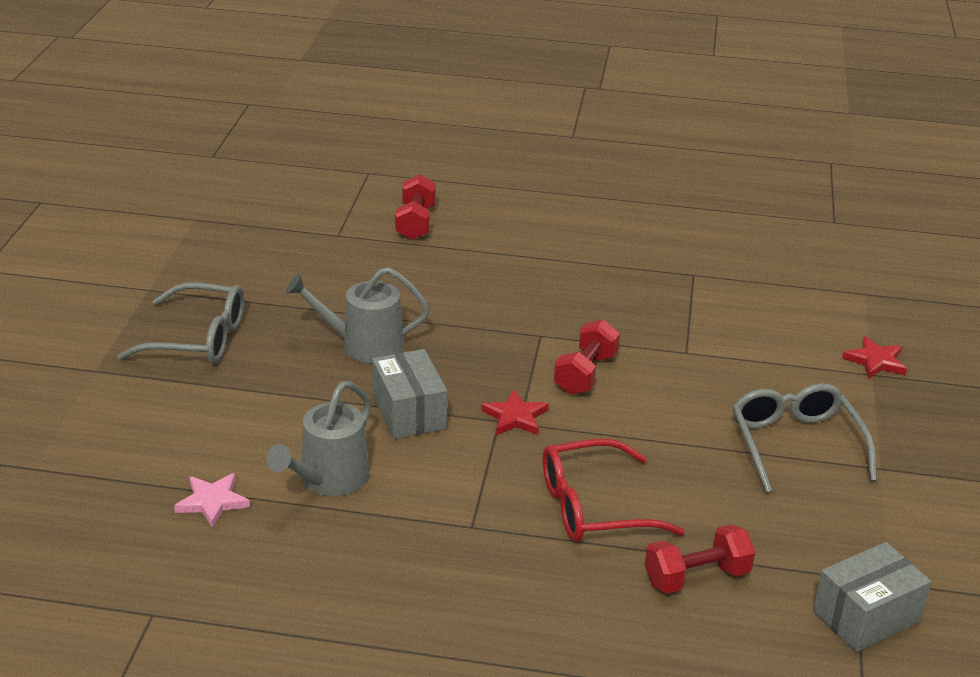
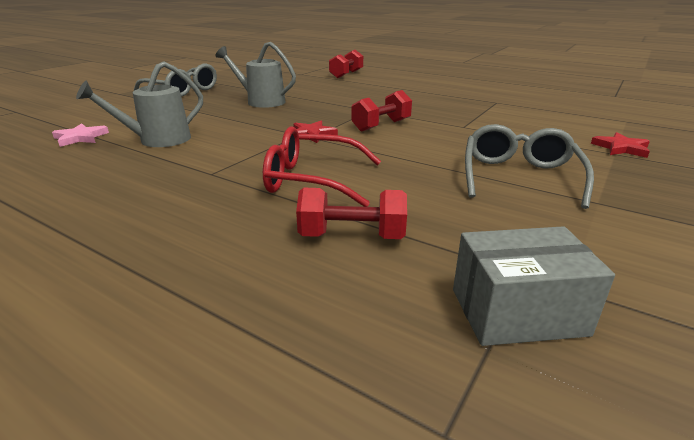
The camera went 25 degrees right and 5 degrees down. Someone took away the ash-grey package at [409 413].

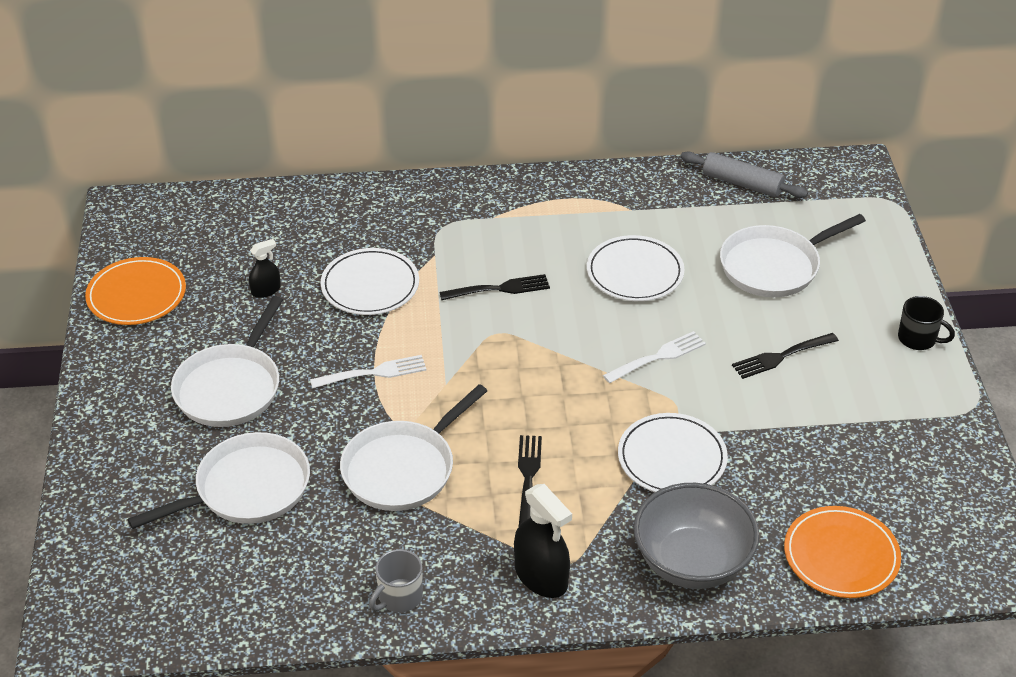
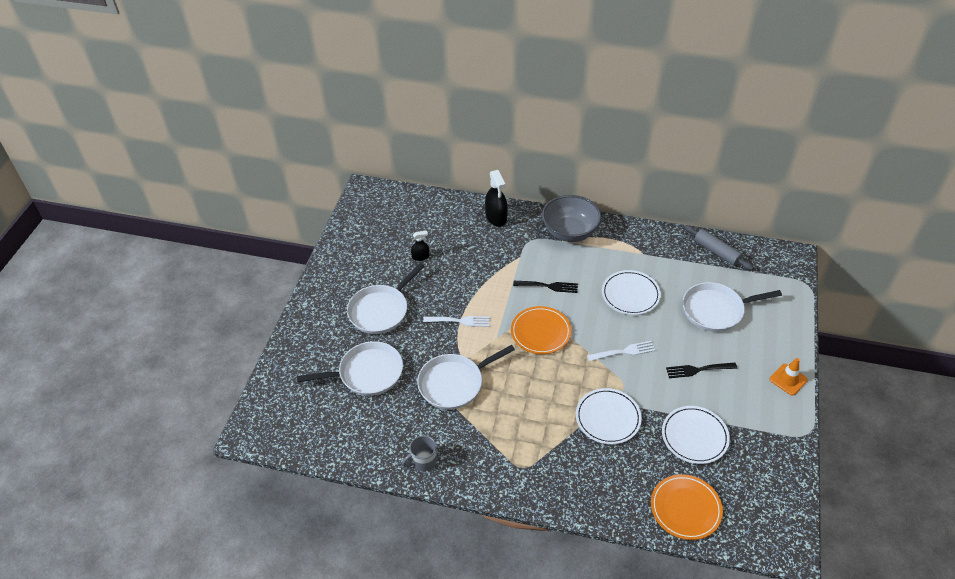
The camera went 20 degrees right and 5 degrees up. Someone carried the white flat dish from [370 285] to [694 436]. Someone carried the bright orange flat dish from [136 295] to [540 332]. Someone swapped the black coffee mug at [918 339] for the bright orange road cone at [788 379]. Someone took away the black fork at [528 477]. Someone carried the ash-grey bowl from [692 562] to [570 232]. Someone carried the black spray bottle from [541 576] to [496 217].

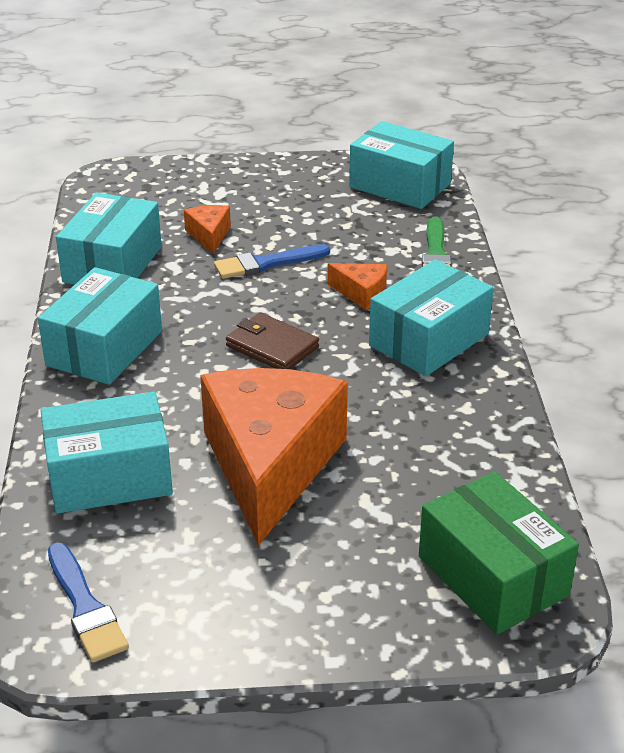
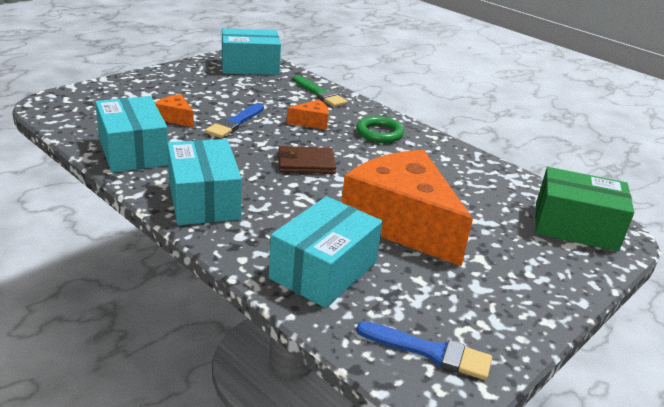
The camera went 45 degrees left and 5 degrees down. Someone swapped the aqua package at [429 340] for the green torus at [379 133].

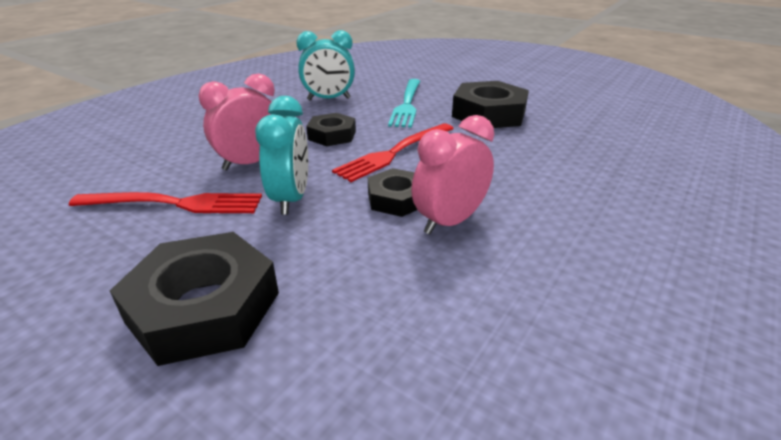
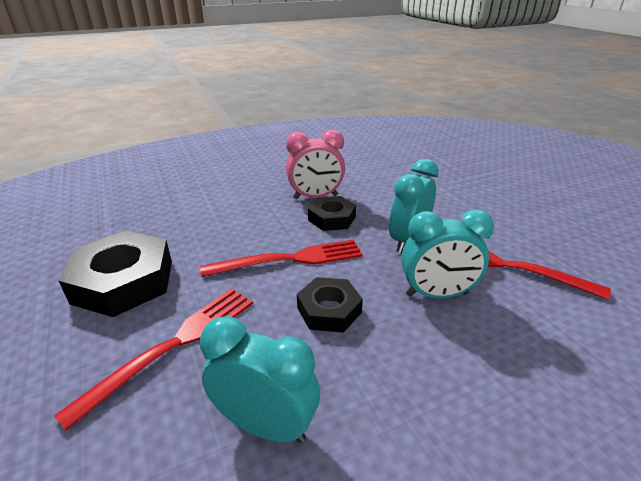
The camera went 150 degrees left and 0 degrees up. Someone repainted the pink alarm clock at [250 163], which became the aqua alarm clock at [436 294]. Someone repainted the aqua fork at [407 105], which became the scarlet fork at [175 344]. Someone took away the black hexagon nut at [204 307].

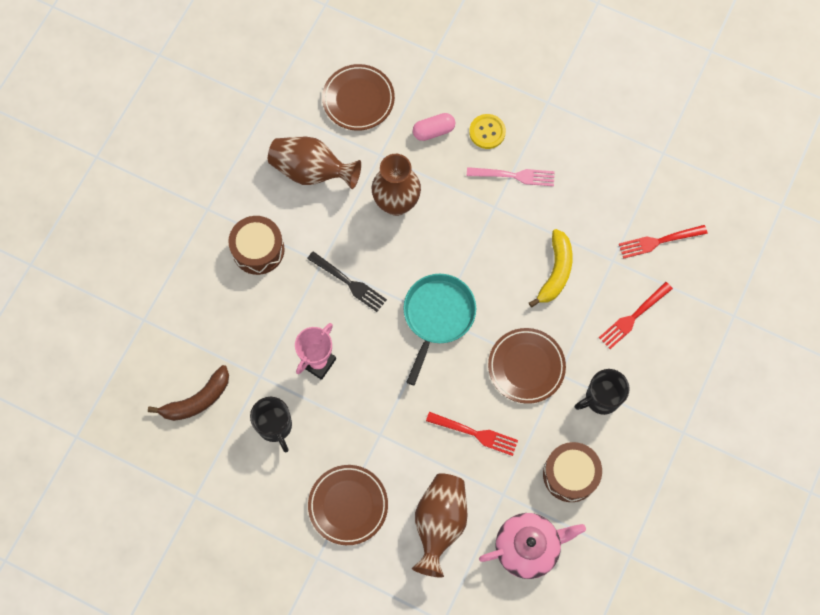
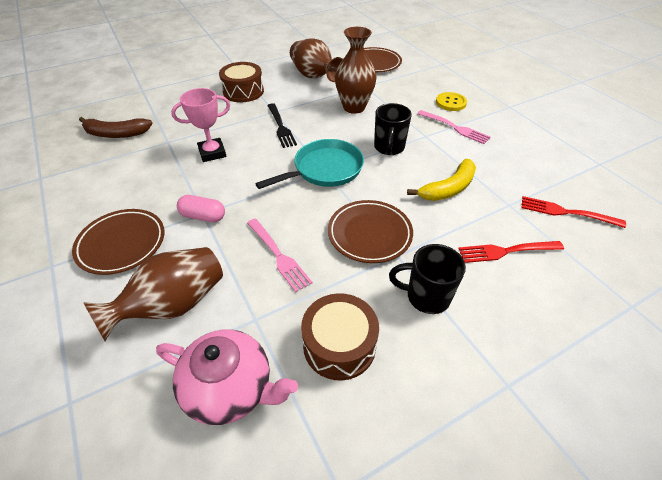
The camera went 35 degrees right and 25 degrees down. Someone carried the pink pill shape from [433 131] to [203 216]. Someone carried the black coffee mug from [275 426] to [389 148]. Someone repainted the scarlet fork at [475 433], which became the pink fork at [278 256].

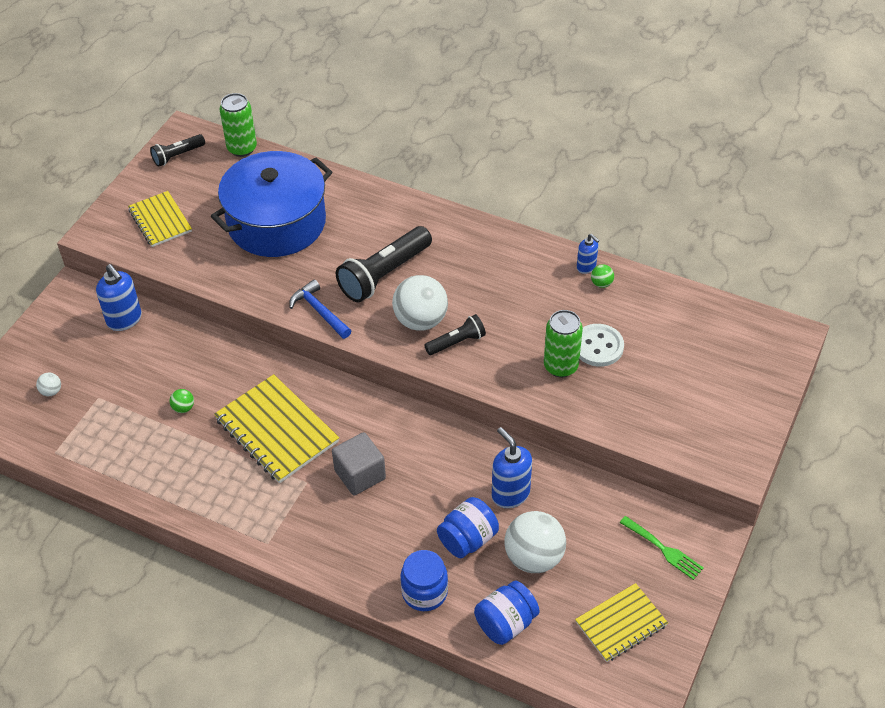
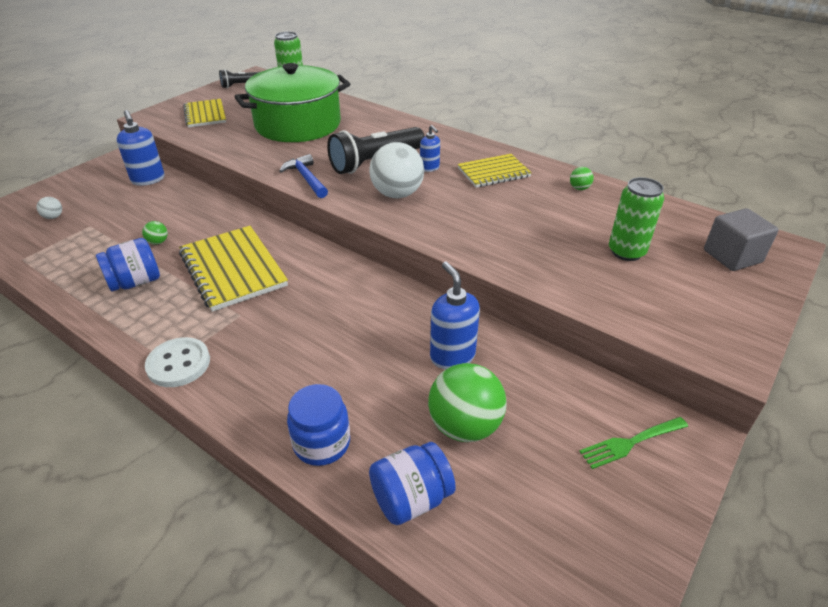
The camera went 10 degrees right and 10 degrees down. Someone repainted the royal blue pot at [276 222], which became the green pot at [298 124]. Someone carried the royal blue soap dispenser from [586 267] to [429 168]. Someone carried the green can from [560 366] to [626 252]. Someone took away the black pocket torch at [456 342]. Someone carried the white button from [598 346] to [178 364]. Someone carried the ash-grey block from [360 474] to [732 256]. Someone carried the royal blue jar from [468 539] to [135 282]. Someone repainted the white sphere at [534 557], which became the green sphere at [464 426]. Someone rotated the green fork at [664 549] by 105 degrees clockwise. Someone carried the yellow notepad from [621 624] to [493 172].

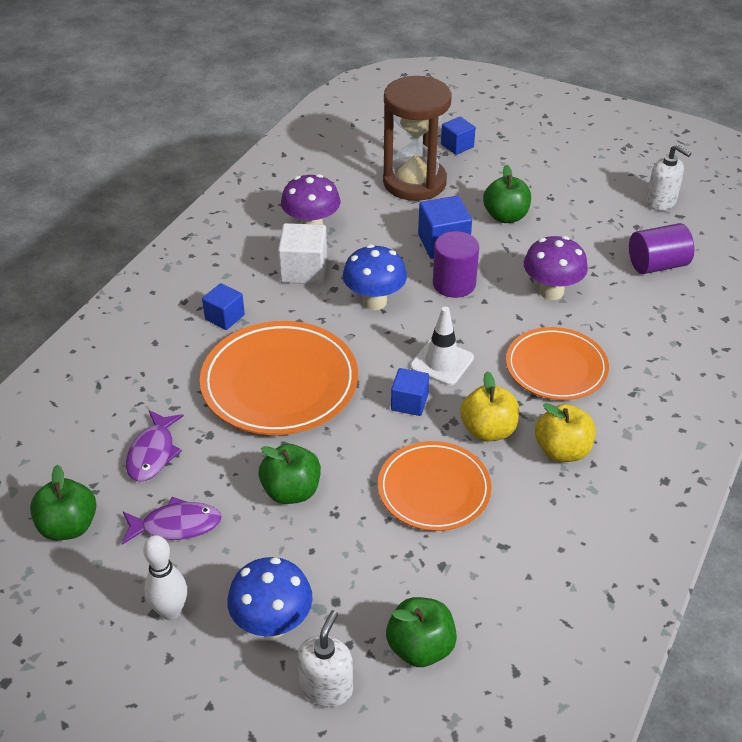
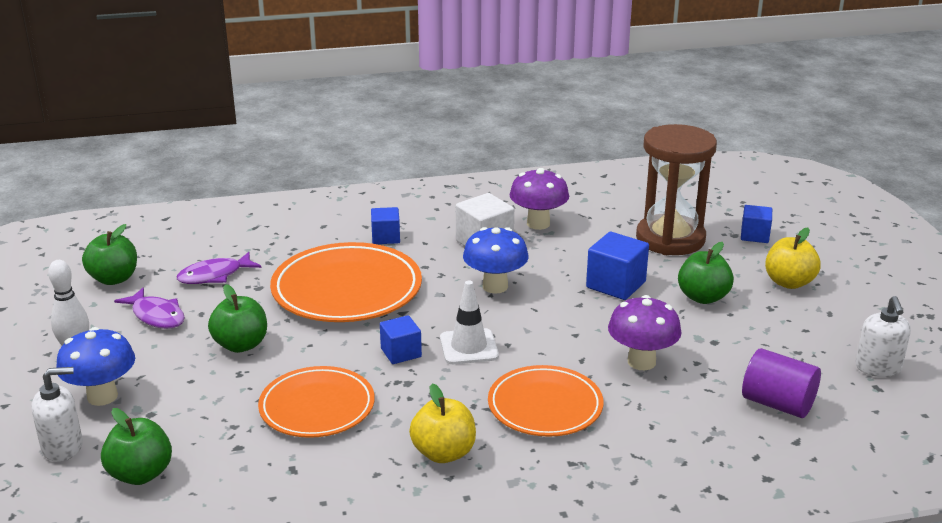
The camera went 50 degrees right and 15 degrees down. Someone took away the purple cylinder at [454 284]. Someone carried the yellow apple from [488 430] to [789 282].

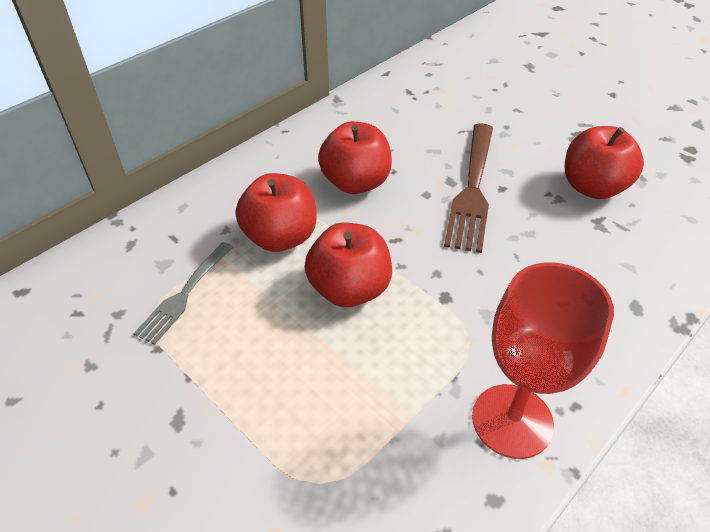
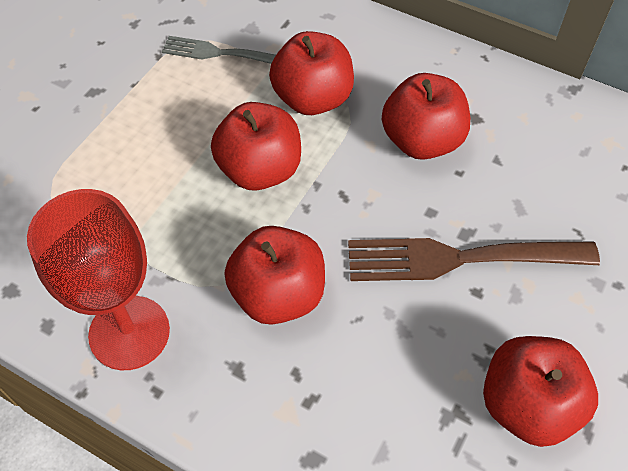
The camera went 75 degrees right and 10 degrees up. Someone put down the scarlet apple at [278 295].

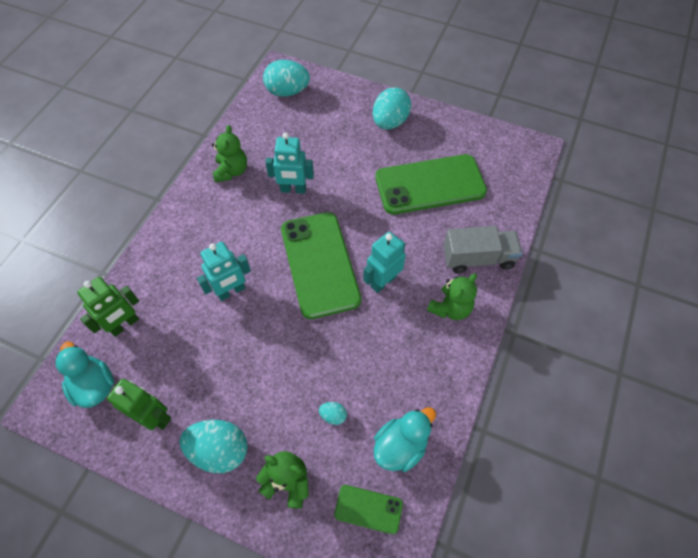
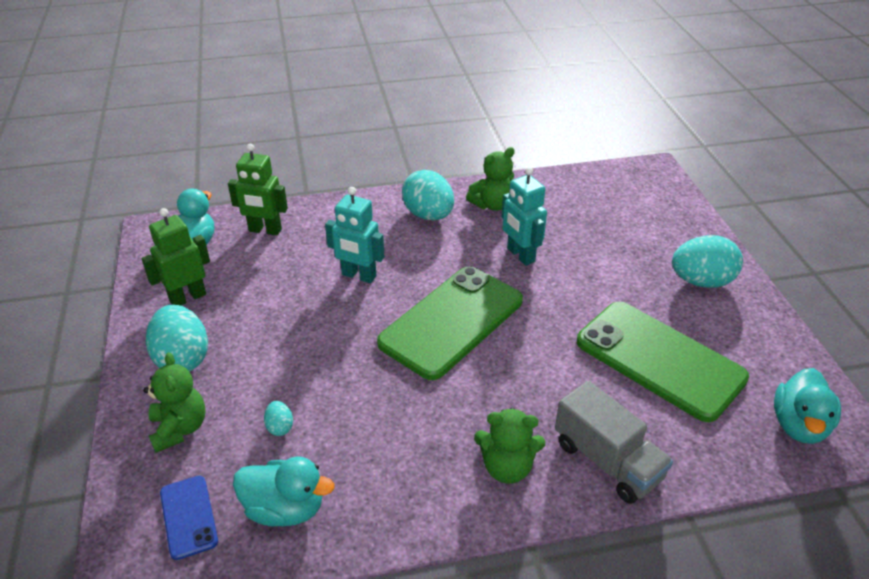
The camera went 55 degrees right and 20 degrees down. Someone carried the aqua toy egg from [287 92] to [428 215]. Someone took away the aqua robot figure at [383 281]. Someone rotated the green robot figure at [155 417] by 120 degrees counterclockwise. Someone repainted the green mobile phone at [368 509], which became the royal blue mobile phone at [188 517]. Someone put down the aqua toy duck at [799 425].

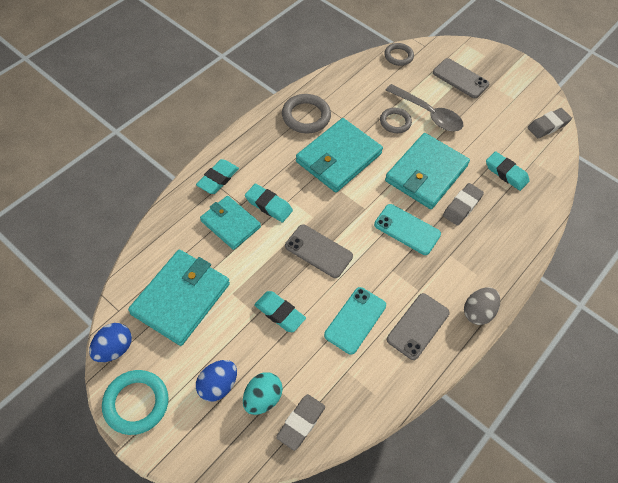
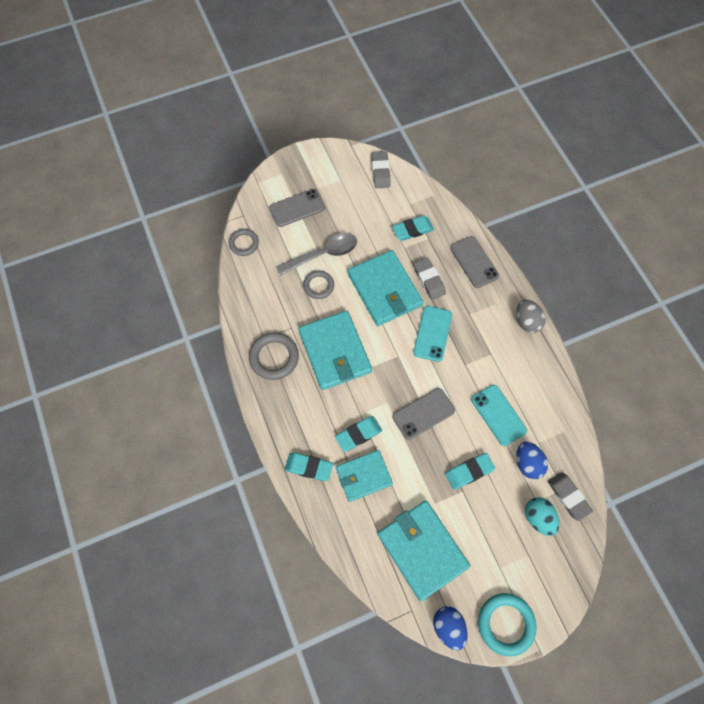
The camera went 60 degrees left and 10 degrees up. Someone rotated the aqua pencil eraser at [218 179] by 45 degrees counterclockwise. Someone rotated the aqua mobile phone at [407 229] by 45 degrees counterclockwise. Someone carried the ash-grey mobile phone from [418 326] to [474 262]. Someone carried the royal blue toy egg from [218 385] to [527 463].

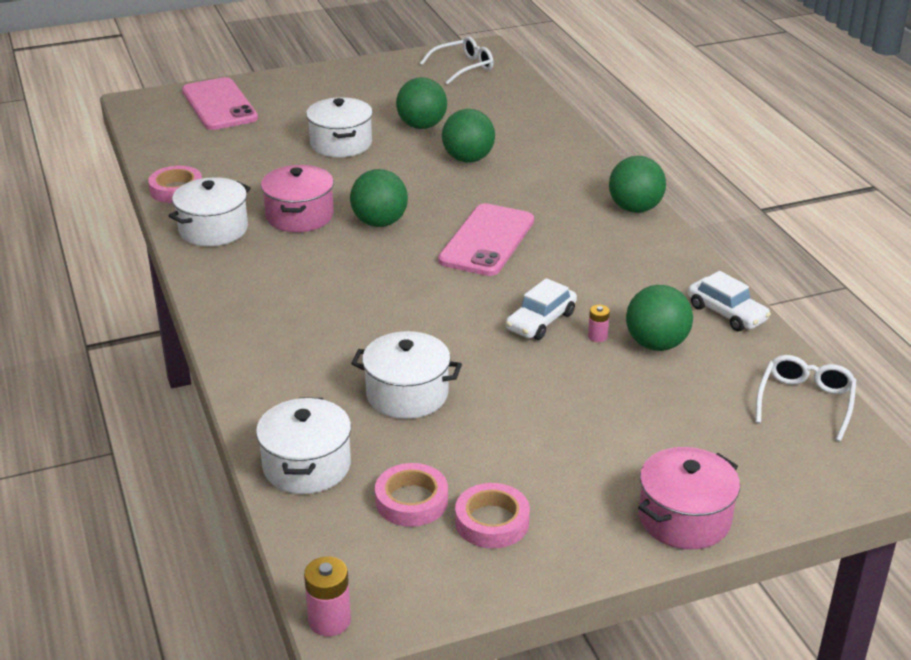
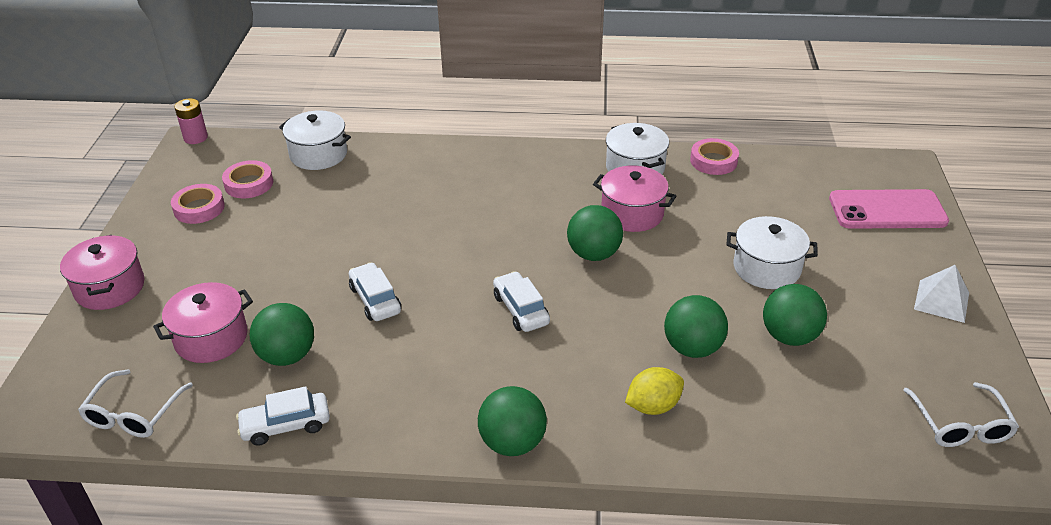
The camera went 115 degrees right and 5 degrees up. Someone swapped the pink mobile phone at [487 240] for the white toy car at [521 309]. Someone took away the pink power cell at [597 336]. Someone took away the white pot at [407 394]. Someone rotated the white spectacles at [805 402] by 60 degrees clockwise. Someone put down the white pyramid at [941 301]. Someone put down the pink pot at [211 338]. Someone put down the yellow toy lemon at [653 406].

